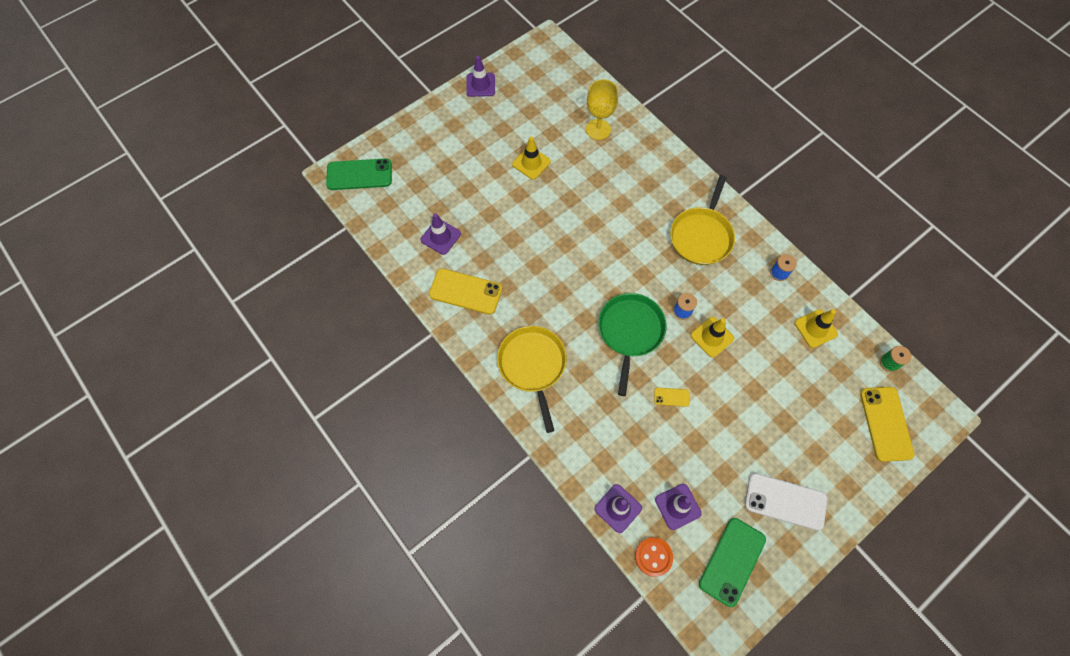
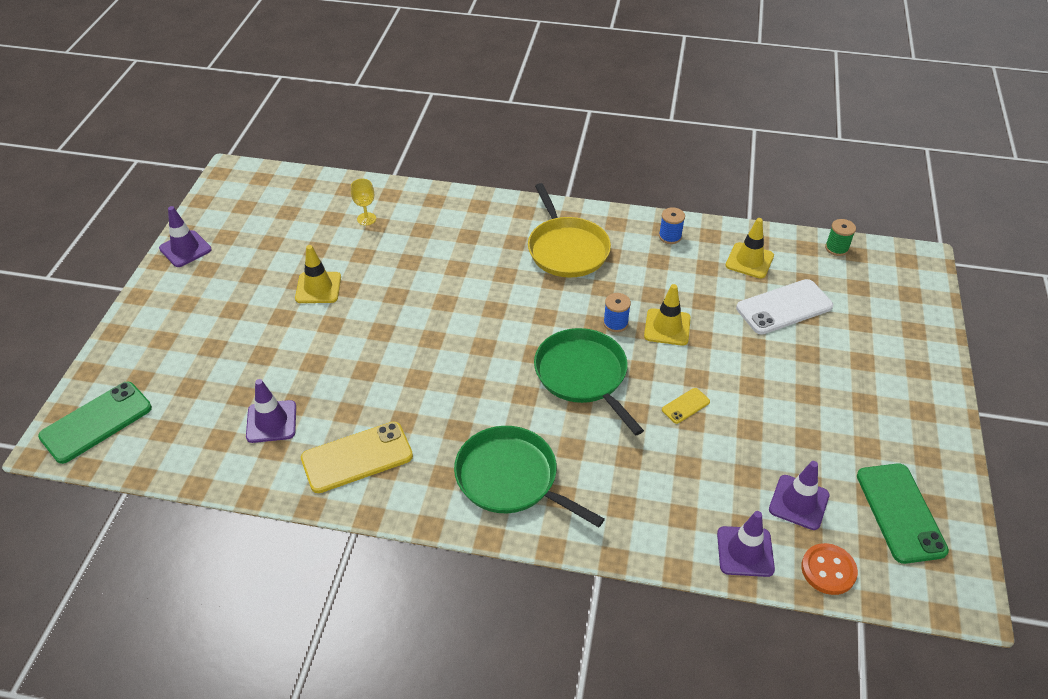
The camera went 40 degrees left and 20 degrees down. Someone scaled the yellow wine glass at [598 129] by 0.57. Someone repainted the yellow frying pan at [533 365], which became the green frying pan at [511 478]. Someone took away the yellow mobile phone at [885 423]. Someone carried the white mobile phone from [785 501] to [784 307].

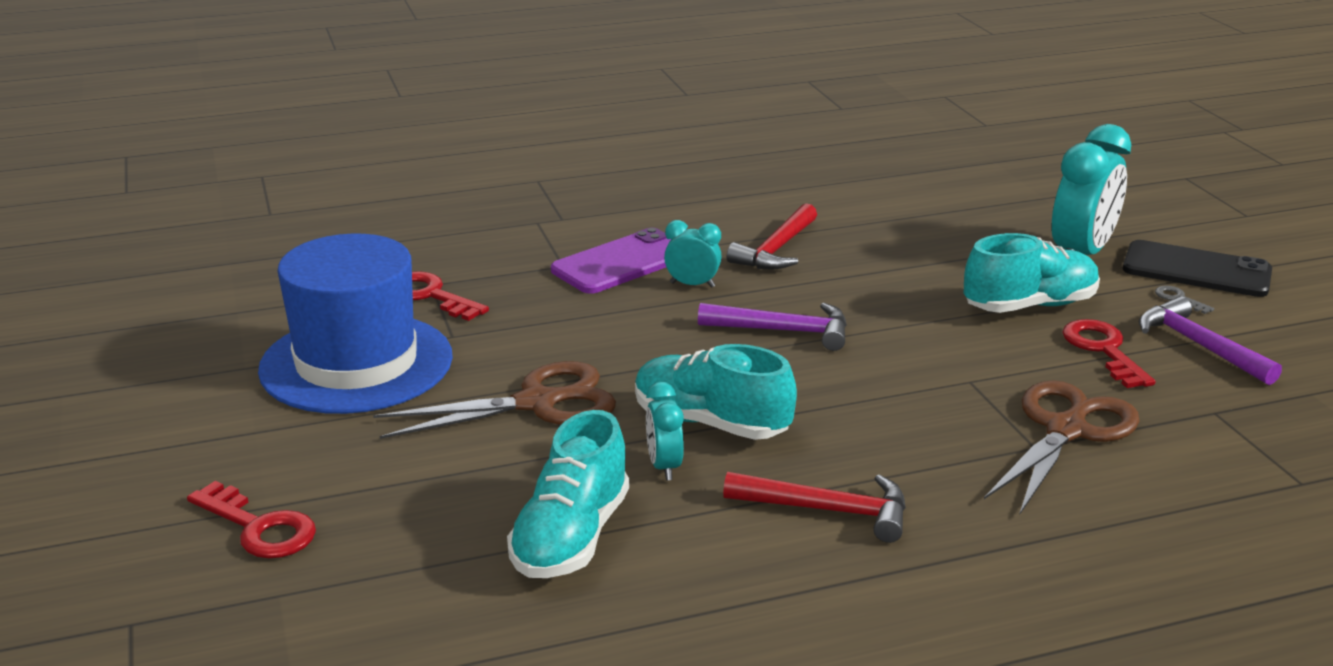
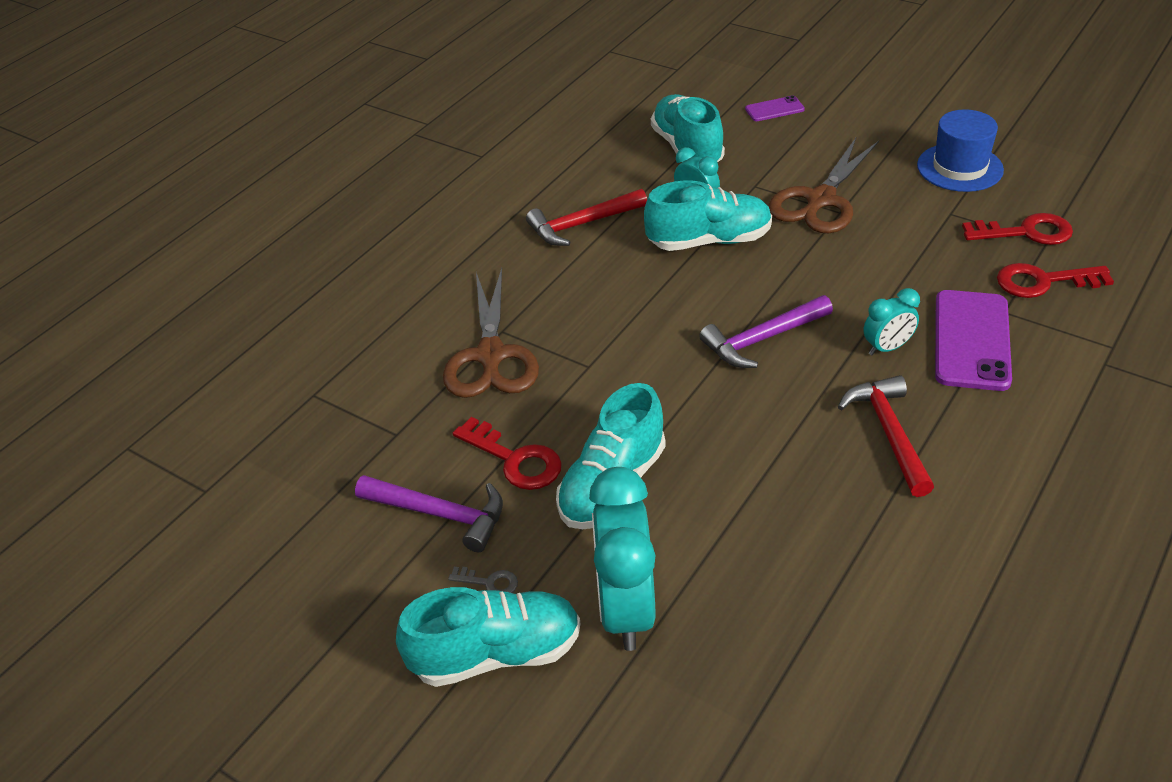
The camera went 145 degrees right and 15 degrees up. Someone scaled the royal blue hat at [356 363] by 0.58. Someone swapped the black mobile phone at [1196 270] for the aqua lace-up shoe at [496 654]. Someone carried the scarlet door key from [259 527] to [1043 282]. Someone put down the purple mobile phone at [774 109].

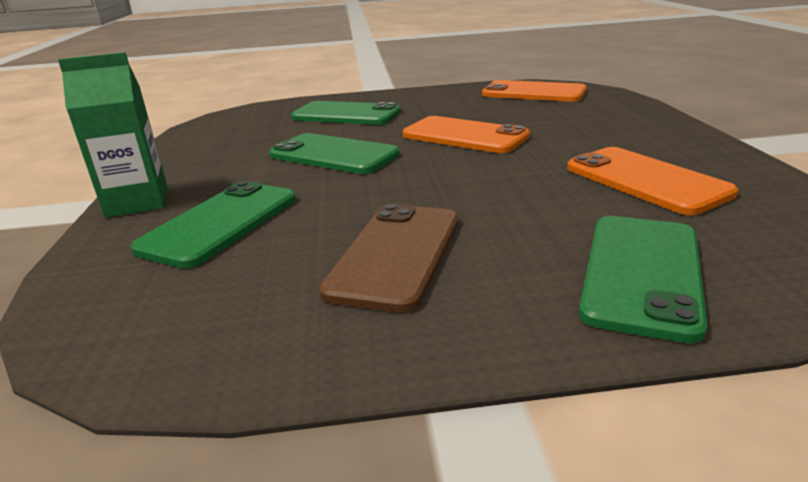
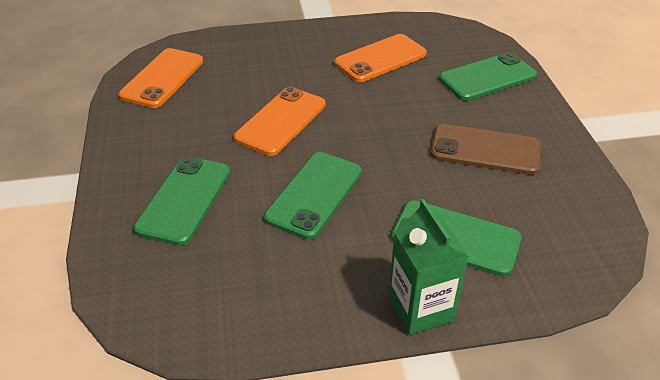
The camera went 95 degrees left and 15 degrees up. Someone rotated the green mobile phone at [641 273] by 45 degrees counterclockwise.

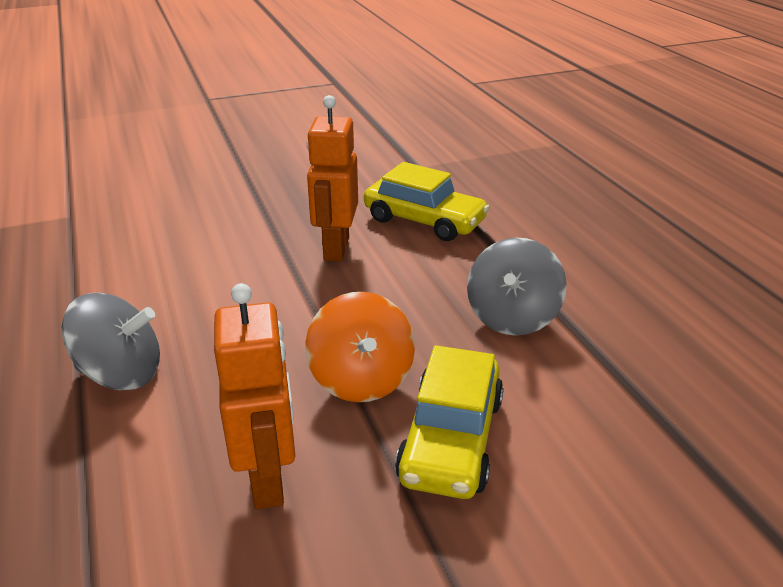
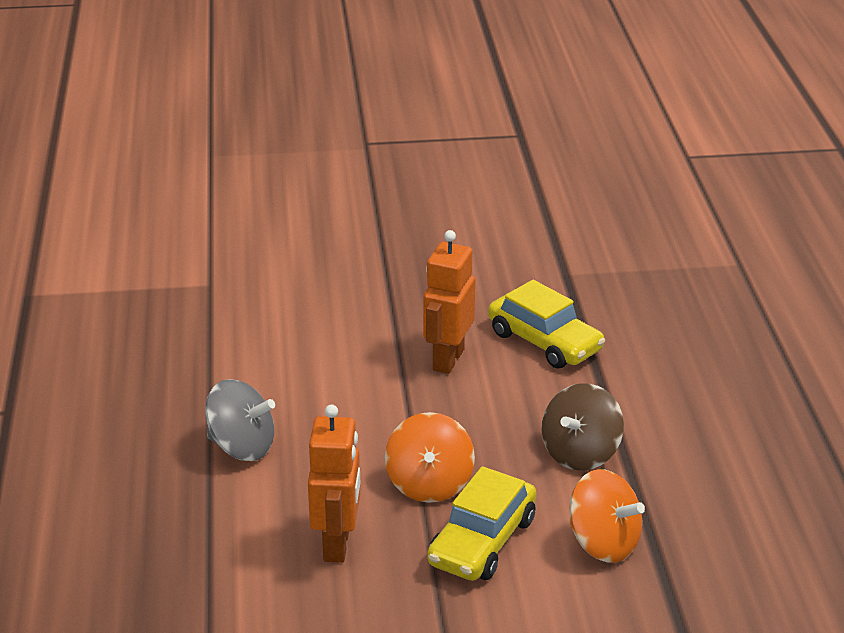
The camera went 15 degrees right and 0 degrees up. Someone repainted the ash-grey whirligig at [512 317], which became the dark brown whirligig at [580 453]. Someone put down the bright orange whirligig at [603 543].

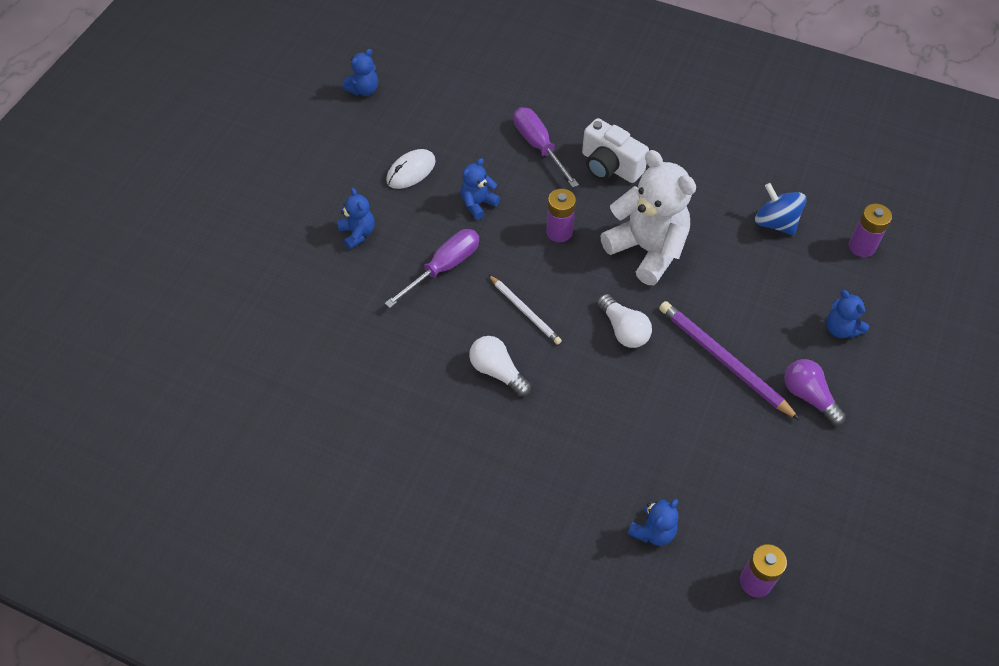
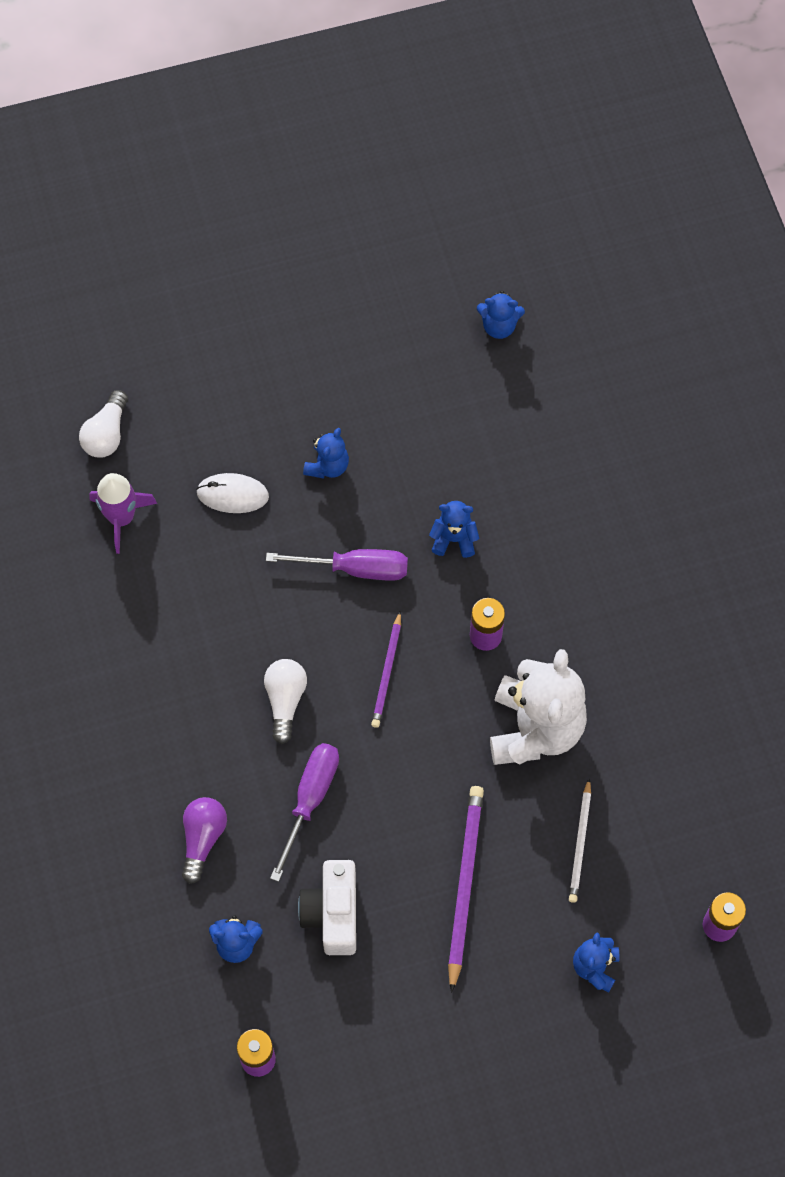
The camera went 50 degrees right and 10 degrees up. Someone carried the purple hand screwdriver from [539 146] to [310 799]. Someone carried the white photo camera from [610 166] to [332 913]. Someone carried the white mouse from [411 171] to [232 494]. Someone took away the royal blue whirligig at [775 222]. Someone carried the white lead pencil from [525 311] to [580 843]. Someone carried the white lightbulb from [623 330] to [106 434]. Someone carried the purple lightbulb from [808 396] to [203 839]. Someone put down the purple spaceship at [121 518]. Someone put down the purple lead pencil at [387 672].

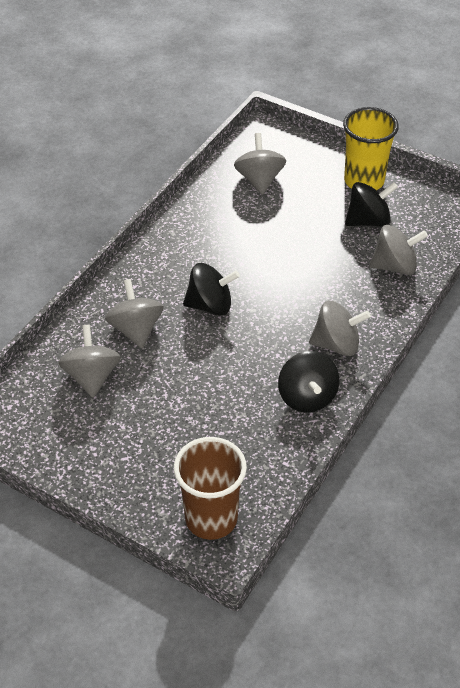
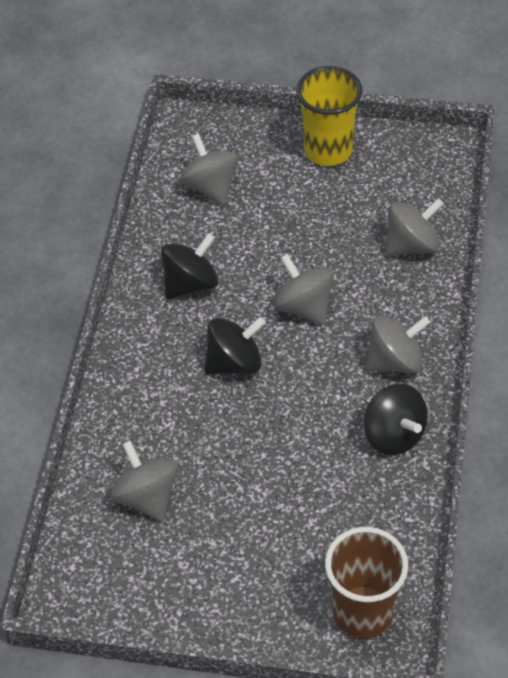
The camera went 20 degrees left and 5 degrees up. Someone carried the black whirligig from [368 221] to [190 283]. Someone carried the ash-grey whirligig from [136 329] to [304 306].

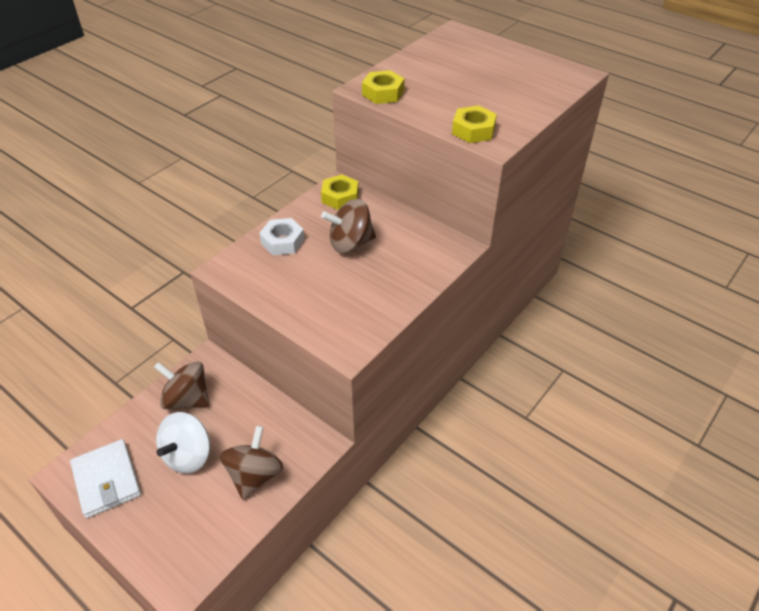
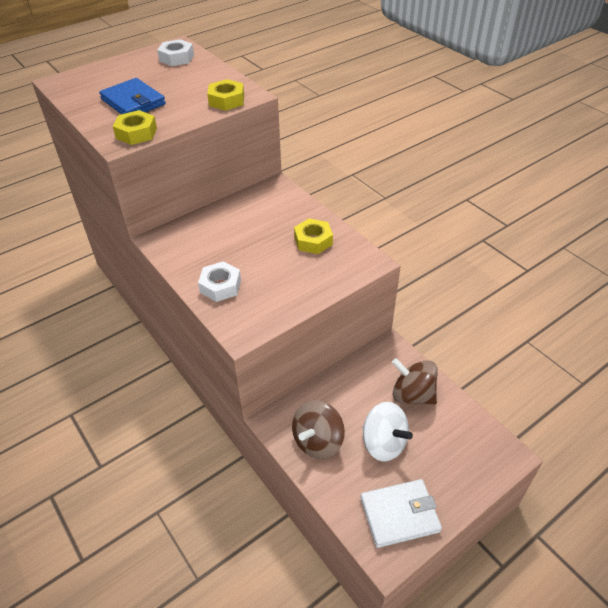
The camera went 75 degrees left and 0 degrees up. Someone carried the yellow hexagon nut from [340 197] to [313 241]. Someone took away the dark brown whirligig at [350 243]. Someone put down the white hexagon nut at [176 58]. Someone put down the royal blue billfold at [133 102].

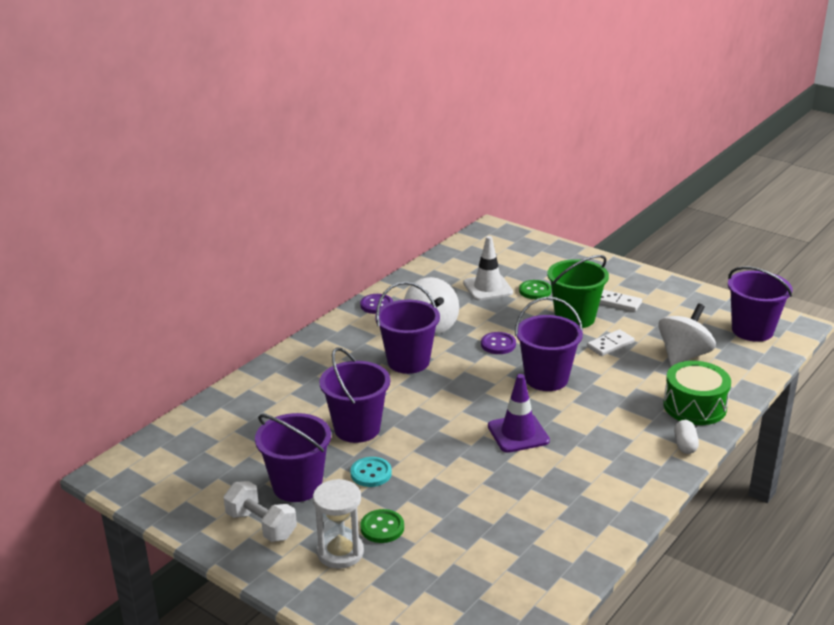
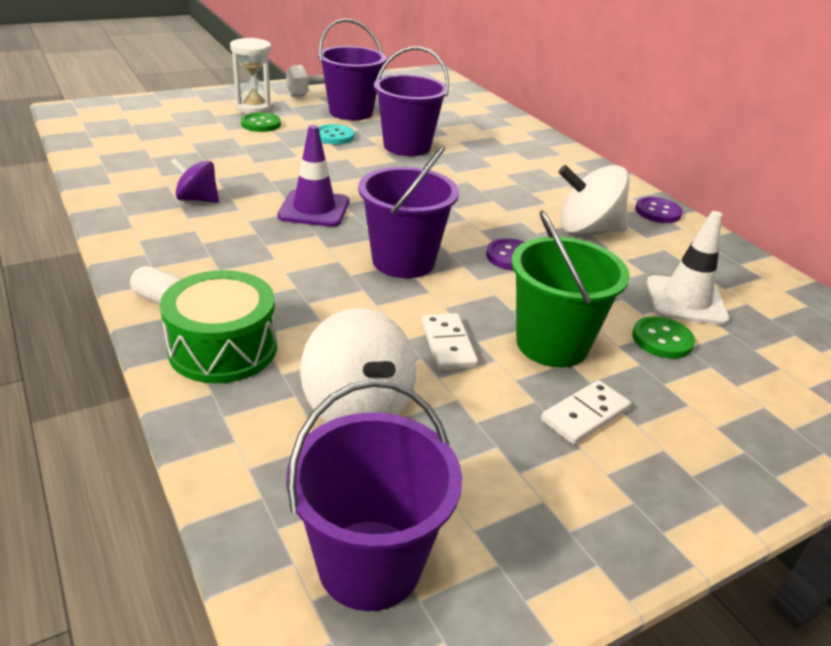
The camera went 110 degrees right and 5 degrees up. Someone took away the purple bucket at [408 362]. Someone put down the purple whirligig at [197 199].

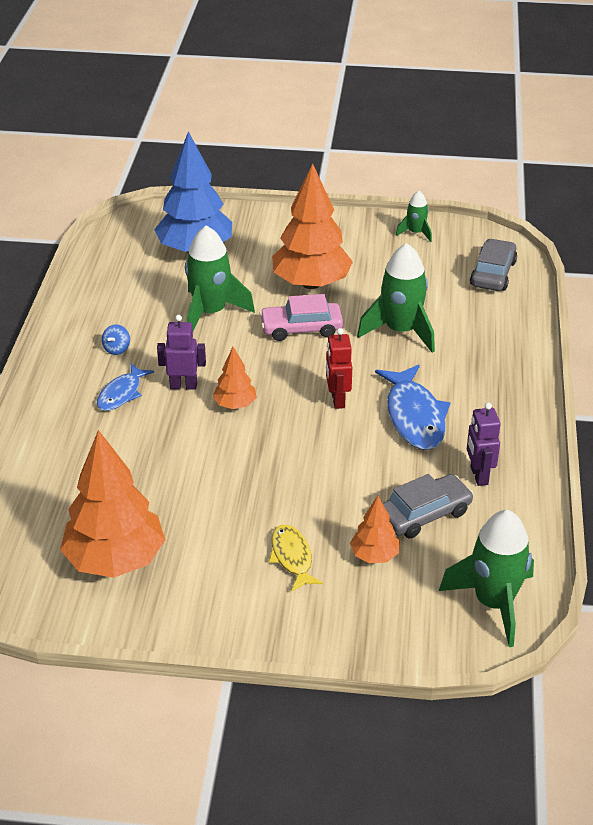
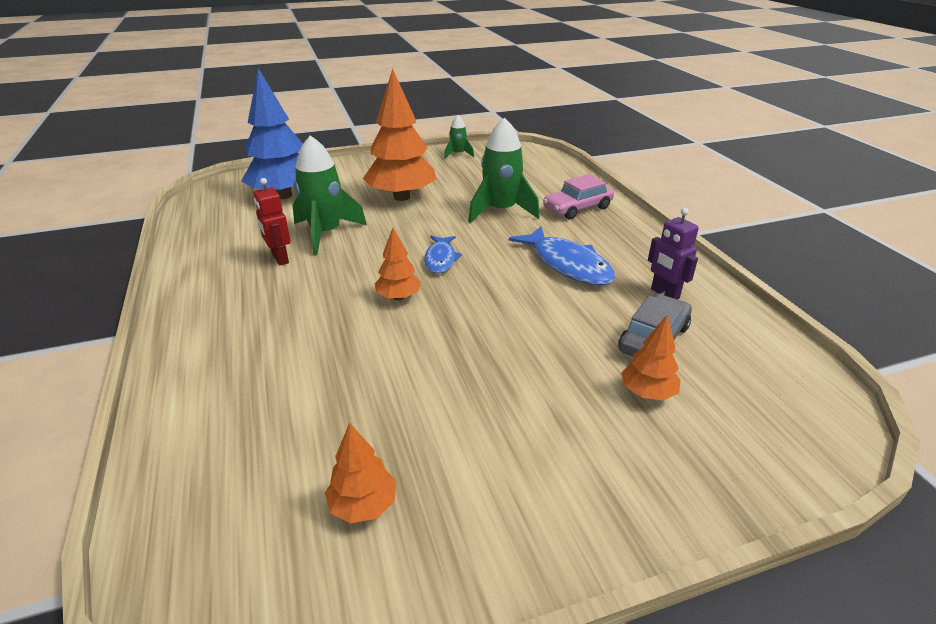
The camera went 25 degrees left and 5 degrees down. Someone took away the ash-grey toy car at [493 274]. Someone carried the pink toy car from [301 328] to [577 208]. Someone took away the purple robot figure at [183 386]. Someone took away the royal blue whirligig at [117 349]. Someone carried the scarlet robot figure from [337 400] to [280 259]. Someone carried the royal blue fish figure from [121 394] to [440 259]. Someone scaled the bright orange toy tree at [115 560] by 0.49. Someone took away the green spaceship at [493 603]. Someone took away the yellow fish figure at [292 557].

